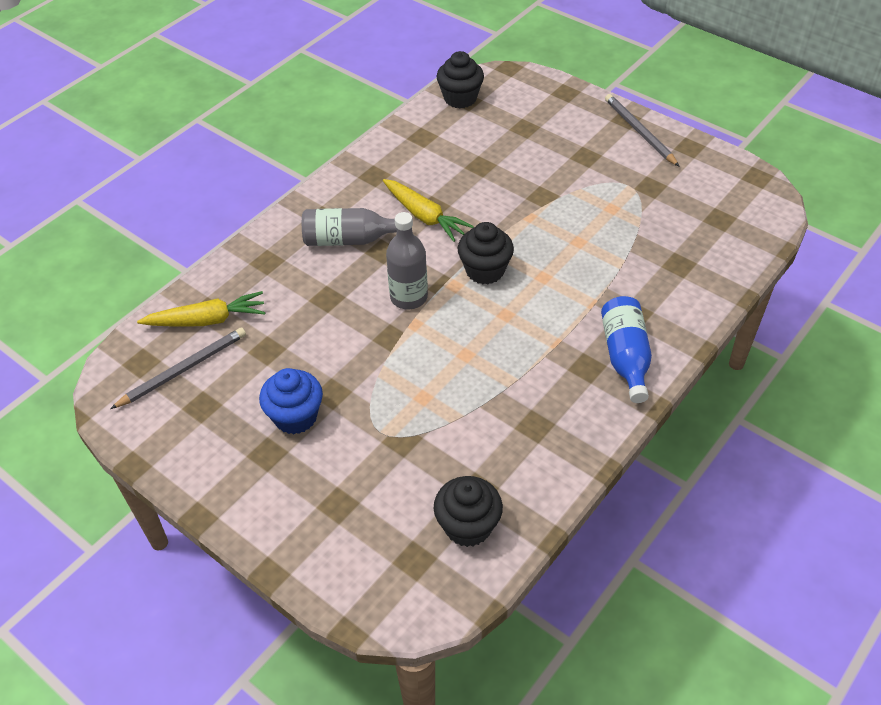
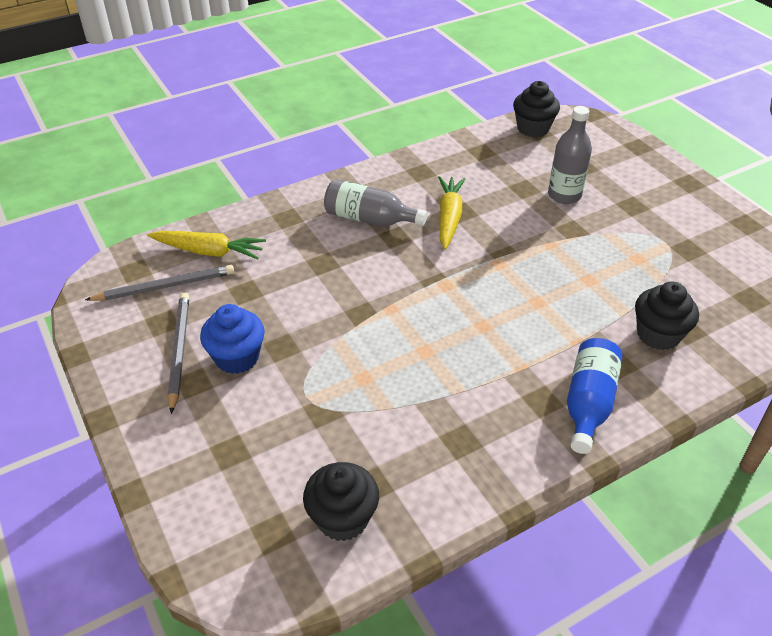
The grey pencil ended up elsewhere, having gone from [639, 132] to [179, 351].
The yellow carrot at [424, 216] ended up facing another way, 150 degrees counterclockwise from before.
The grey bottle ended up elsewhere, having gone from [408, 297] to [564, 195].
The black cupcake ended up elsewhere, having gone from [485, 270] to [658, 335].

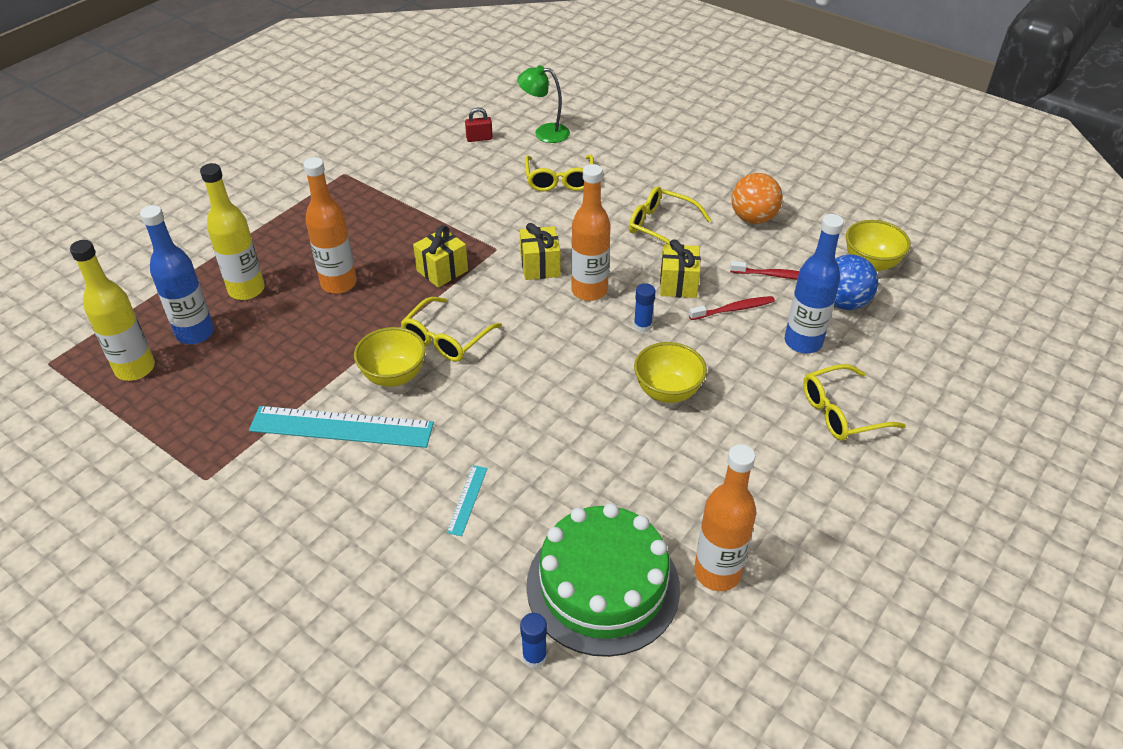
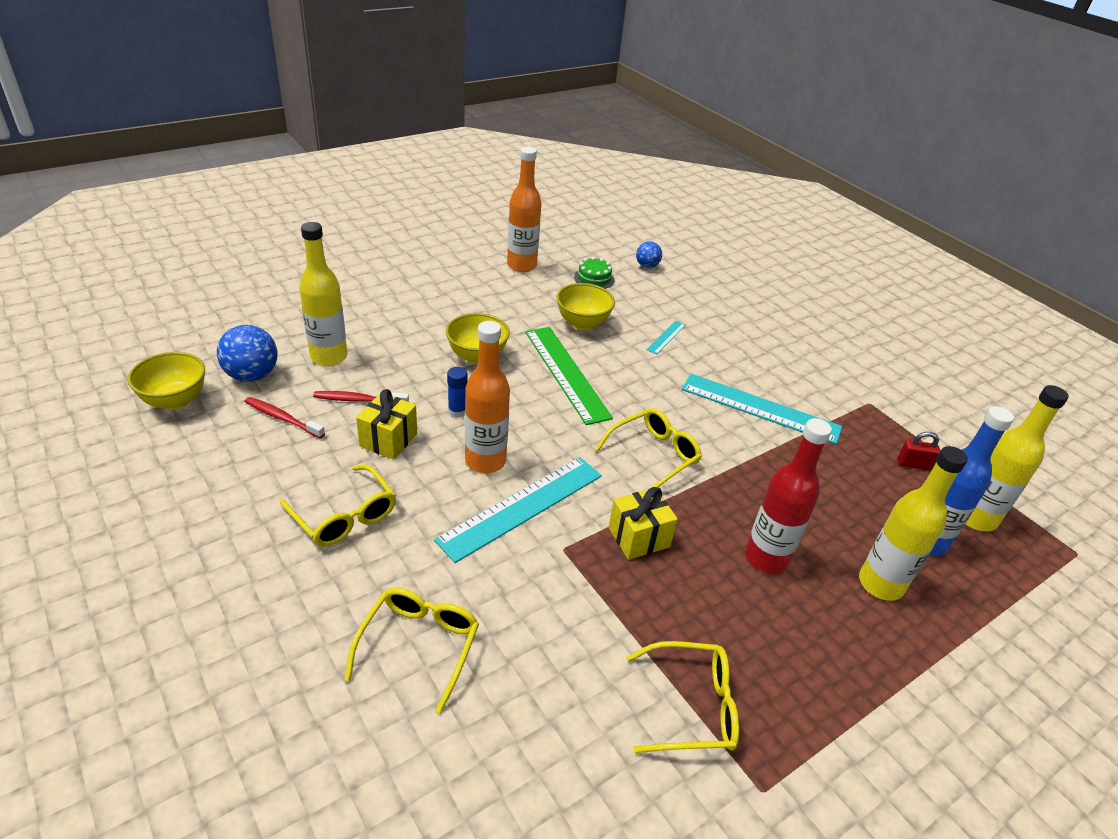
The second view lost the green lamp at [544, 133].
The red padlock ended up elsewhere, having gone from [479, 138] to [913, 465].
What was the orange bottle at [339, 283] turned into the red bottle at [766, 558].
The second view lost the orange ball at [753, 218].
What was the blue bottle at [803, 342] turned into the yellow bottle at [329, 357].
Where the yellow gift stood at [540, 266], the turquoise ruler came to stand at [522, 507].
The yellow bowl ended up elsewhere, having gone from [394, 376] to [582, 323].
The yellow glasses ended up elsewhere, having gone from [841, 412] to [691, 706].
The size of the green cake at [603, 586] changed by a factor of 0.42.
Where the blue glue stick stood at [534, 657], the blue ball came to stand at [647, 266].
The second view gained the green ruler at [566, 373].

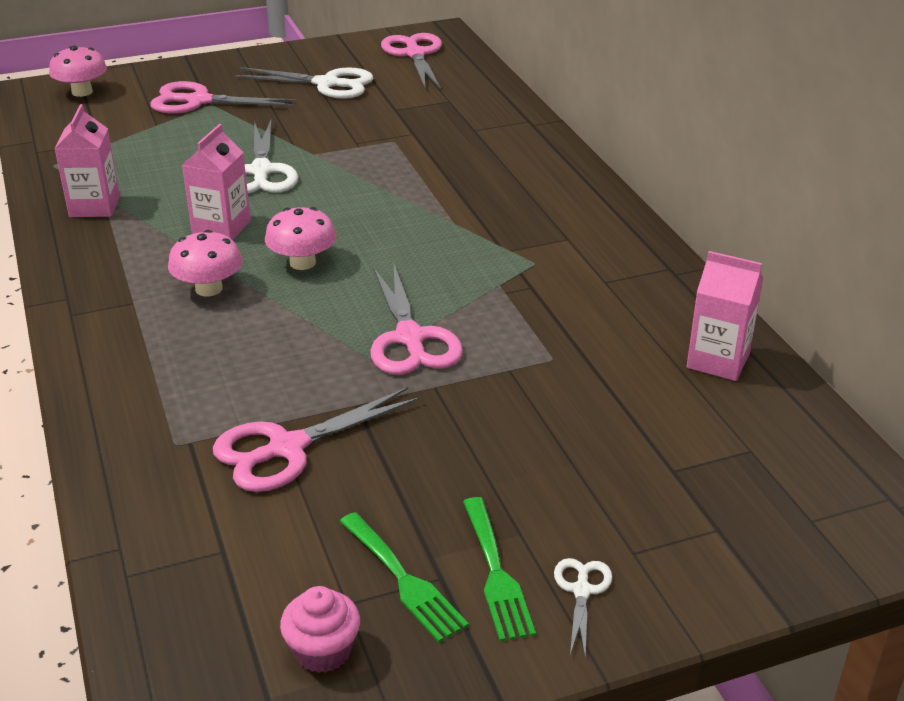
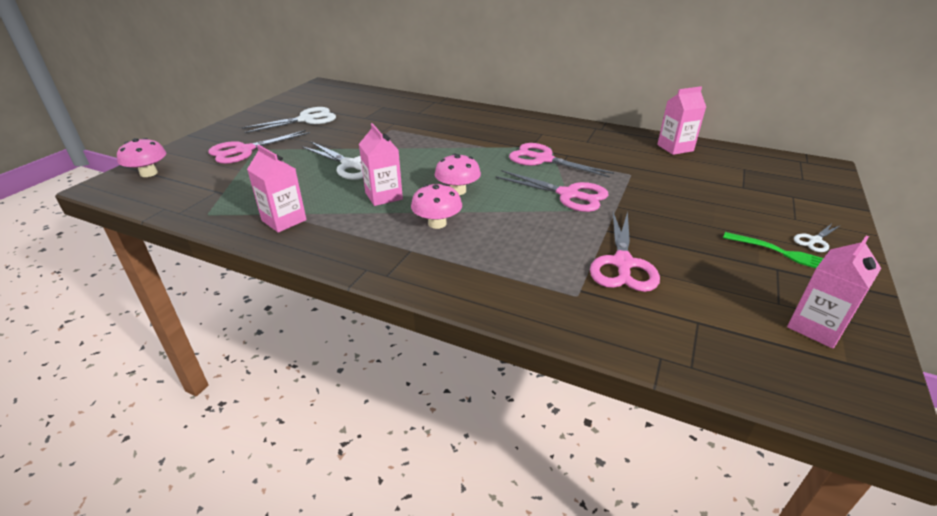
The pink scissors ended up elsewhere, having gone from [415, 54] to [543, 159].
The second view lost the green fork at [404, 580].
The white scissors at [582, 590] ended up facing another way, 90 degrees counterclockwise from before.
Where the pink cupcake stood at [323, 651], the pink carton came to stand at [816, 327].

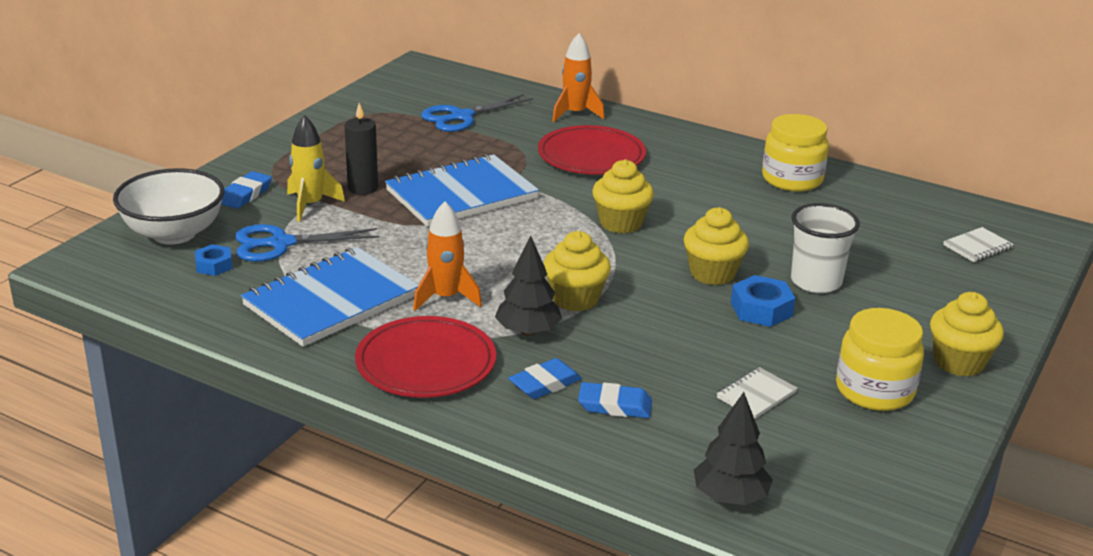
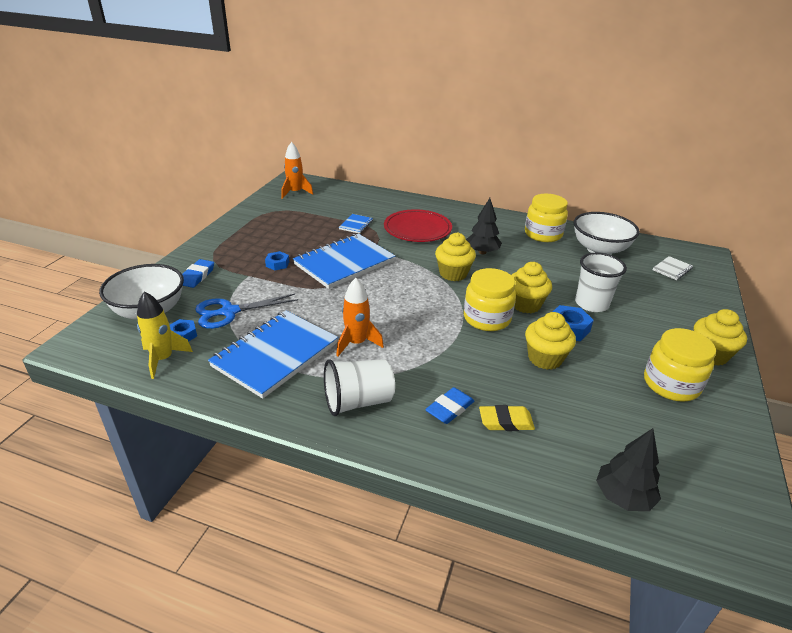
The orange rocket ended up elsewhere, having gone from [575, 114] to [295, 192].
The second view lost the blue scissors at [461, 117].
Where the black candle stood at [363, 188], the blue nut came to stand at [277, 264].
The yellow rocket ended up elsewhere, having gone from [310, 205] to [163, 359].
The yellow cupcake ended up elsewhere, having gone from [575, 299] to [545, 358].
The black tree ended up elsewhere, having gone from [528, 331] to [482, 252].
Where the red plate stood at [426, 363], the white cup came to stand at [358, 401].
The second view lost the white notebook at [756, 395].
What was the blue eraser at [614, 405] turned into the yellow eraser at [506, 421].
The second view gained the white bowl at [599, 250].
The second view gained the blue notebook at [356, 225].
The second view gained the yellow jar at [487, 318].

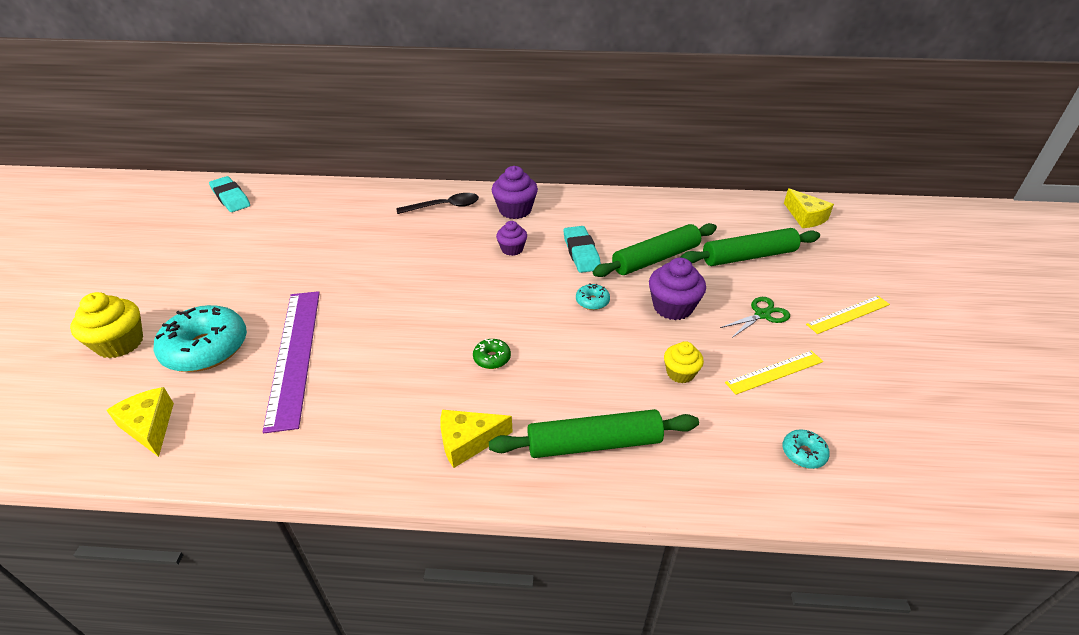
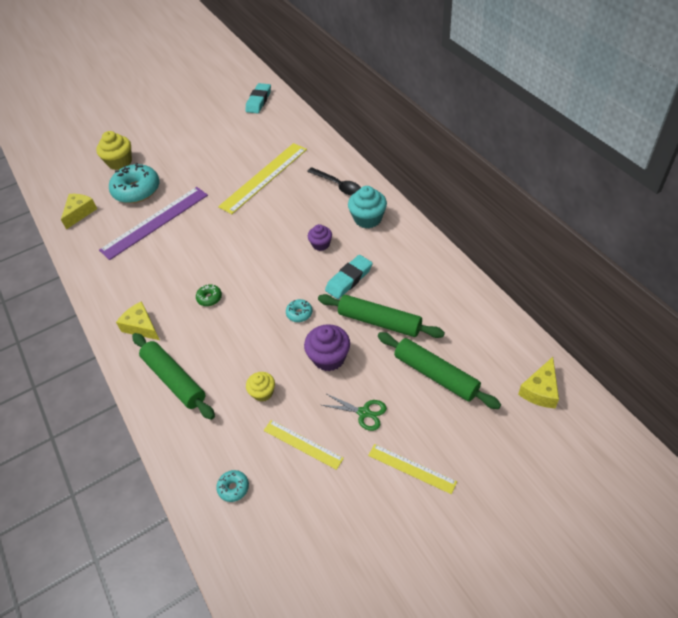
What was the purple cupcake at [515, 210] turned into the turquoise cupcake at [368, 219].
The second view gained the yellow ruler at [264, 177].

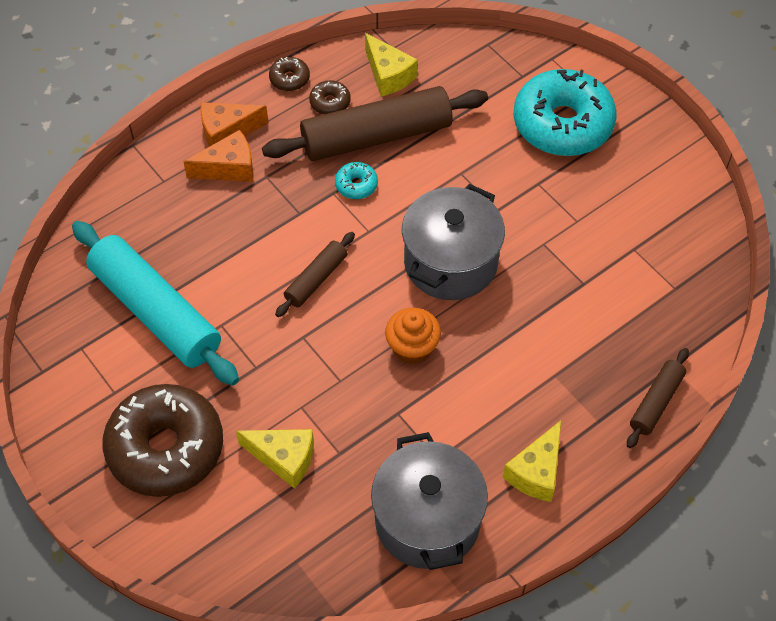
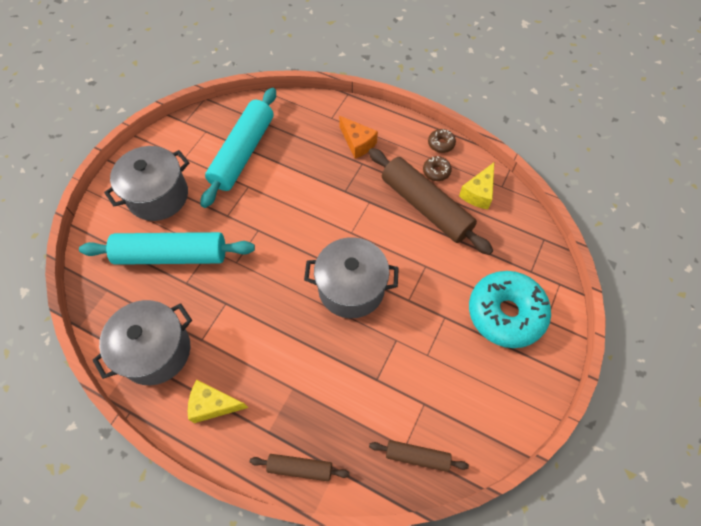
The second view lost the orange cheese at [227, 132].
The second view lost the turquoise donut at [356, 185].
The brown rolling pin ended up elsewhere, having gone from [316, 279] to [417, 456].
The second view lost the orange cupcake at [412, 347].
Where the brown donut stood at [166, 448], the grey pot came to stand at [158, 196].
Where the yellow cheese stood at [284, 458], the turquoise rolling pin came to stand at [172, 255].

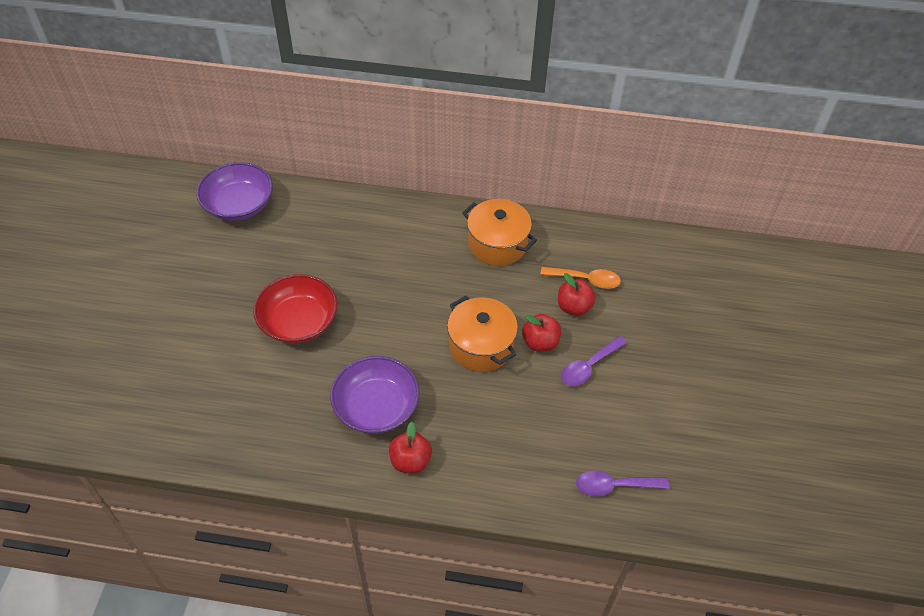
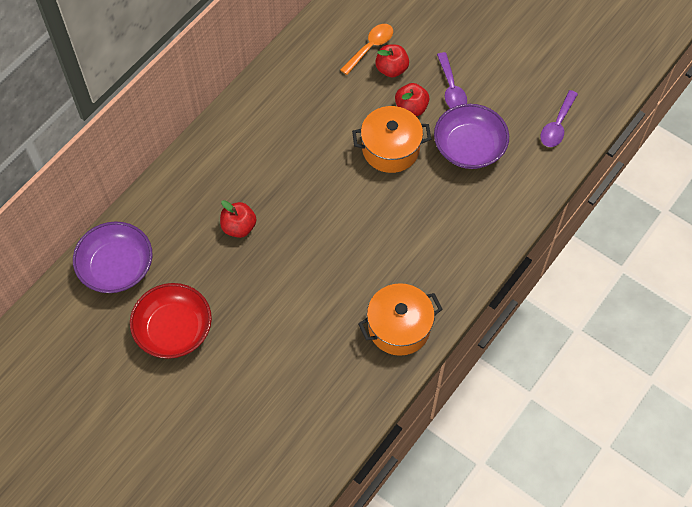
The orange pot ended up elsewhere, having gone from [497, 244] to [399, 327].
The red bowl ended up elsewhere, having gone from [298, 322] to [174, 329].
The purple bowl ended up elsewhere, having gone from [376, 407] to [469, 147].
The red apple ended up elsewhere, having gone from [410, 461] to [239, 227].

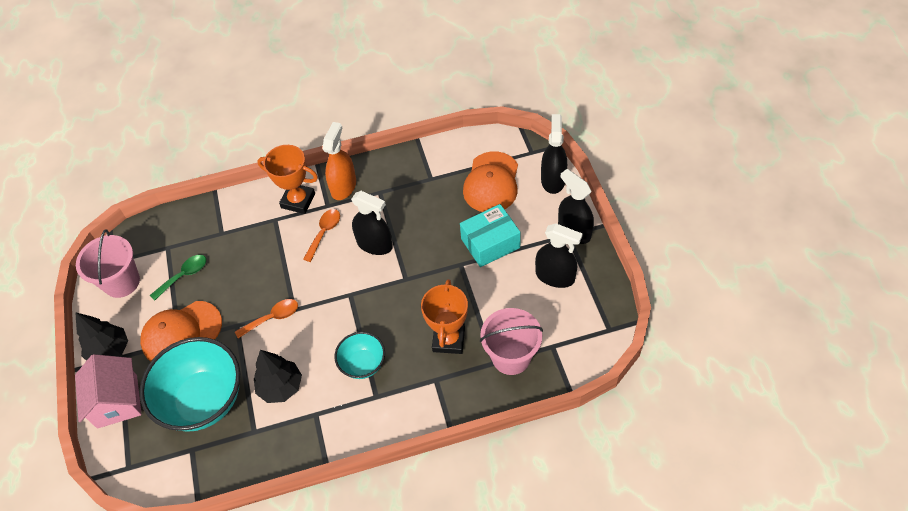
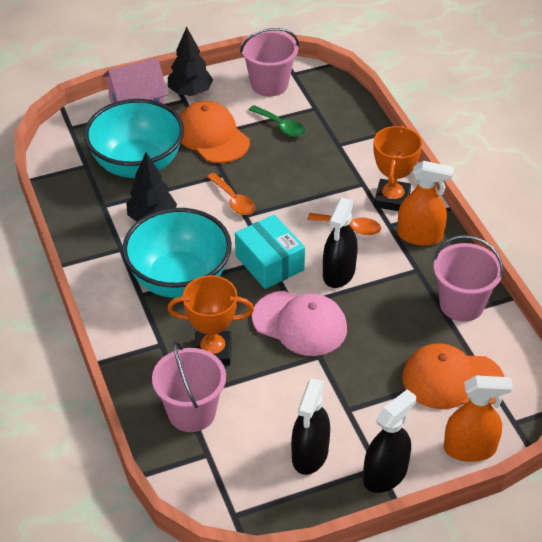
What was the black spray bottle at [553, 180] turned into the orange spray bottle at [469, 449].
The turquoise box ended up elsewhere, having gone from [490, 243] to [269, 263].
The size of the turquoise bowl at [363, 364] changed by a factor of 1.91.
The second view gained the pink bucket at [461, 304].
The second view gained the pink cap at [300, 324].

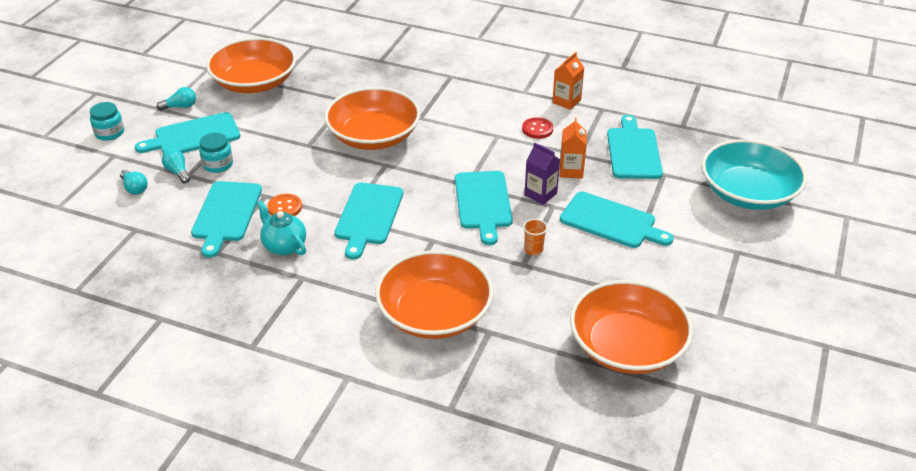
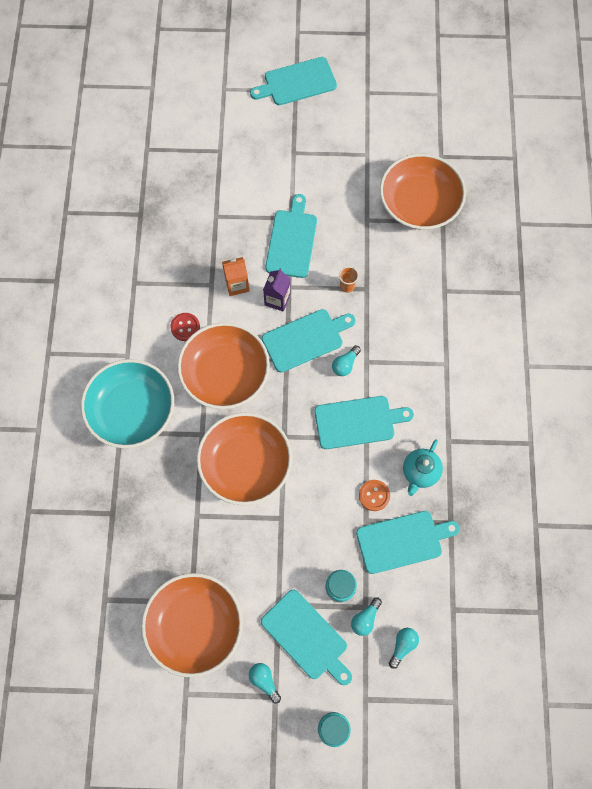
The second view lost the orange carton at [566, 101].
The turquoise cutting board ended up elsewhere, having gone from [633, 151] to [297, 82].
The turquoise bowl ended up elsewhere, having gone from [748, 193] to [132, 410].
The orange bowl ended up elsewhere, having gone from [434, 314] to [225, 374].
The second view gained the turquoise light bulb at [345, 364].

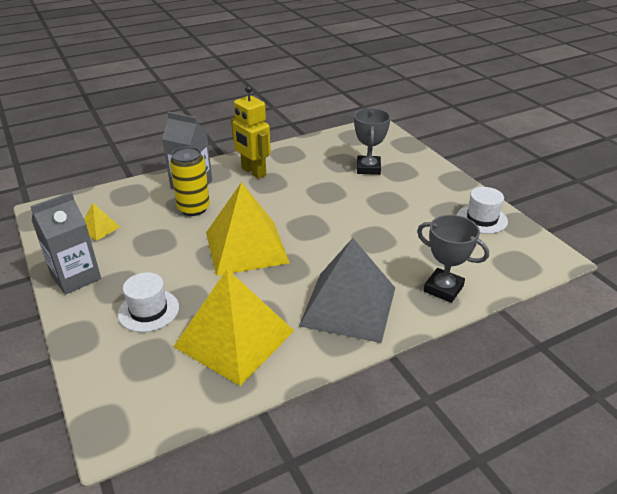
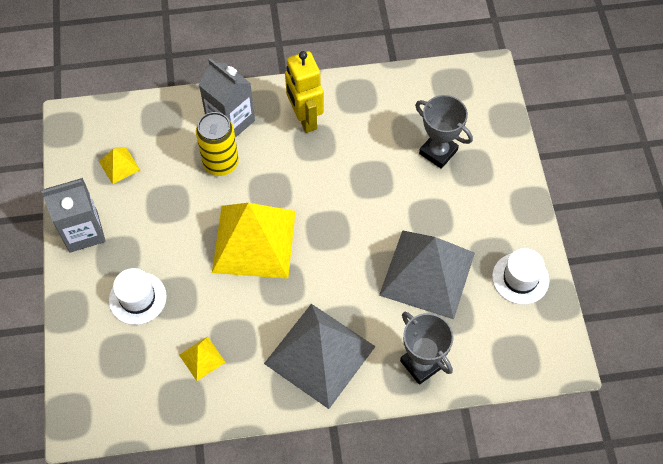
The grey trophy at [368, 168] ended up facing another way, 75 degrees counterclockwise from before.
The size of the yellow pyramid at [234, 338] changed by a factor of 0.42.
The second view gained the grey pyramid at [427, 273].

